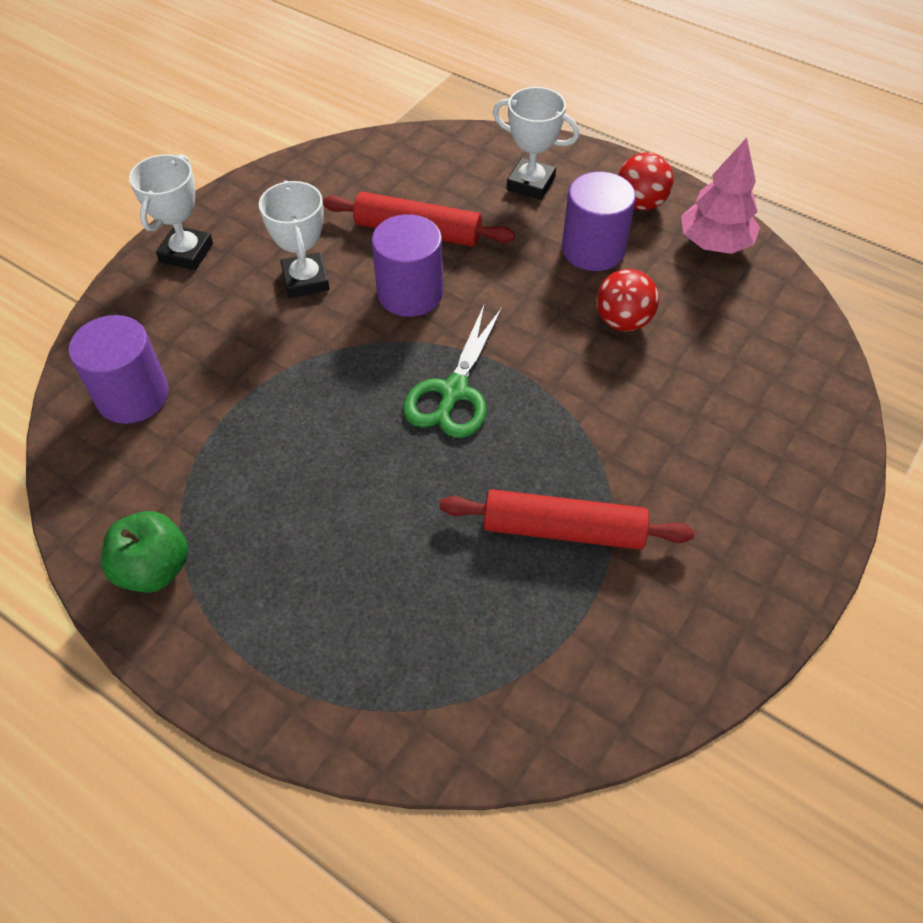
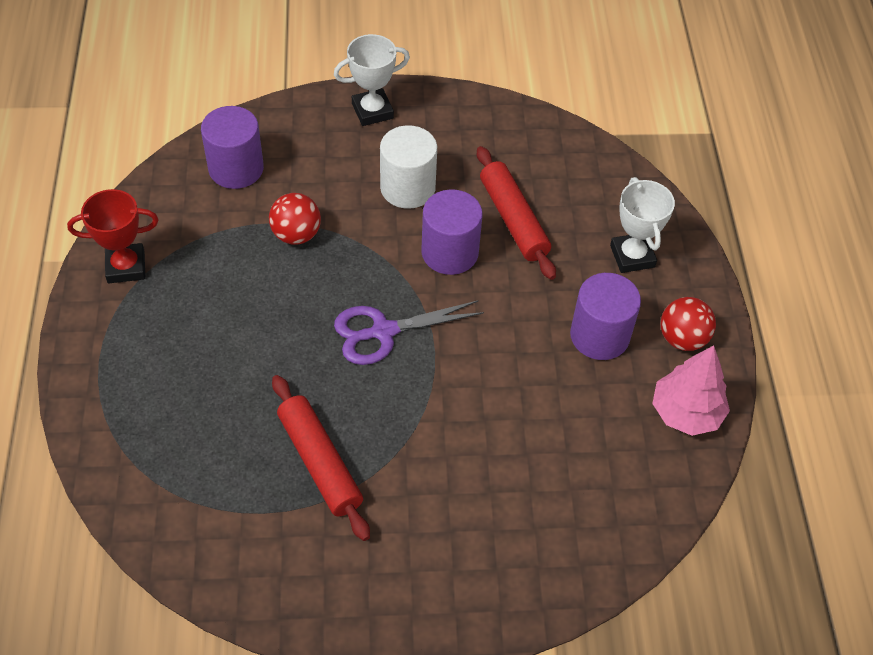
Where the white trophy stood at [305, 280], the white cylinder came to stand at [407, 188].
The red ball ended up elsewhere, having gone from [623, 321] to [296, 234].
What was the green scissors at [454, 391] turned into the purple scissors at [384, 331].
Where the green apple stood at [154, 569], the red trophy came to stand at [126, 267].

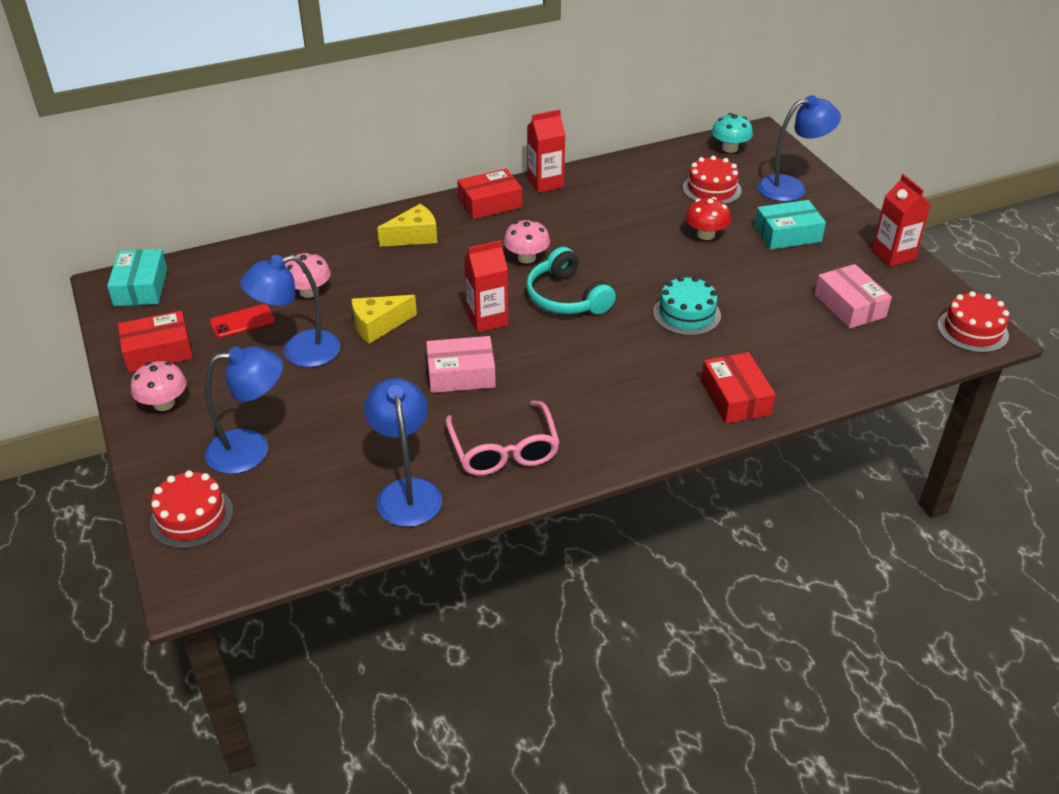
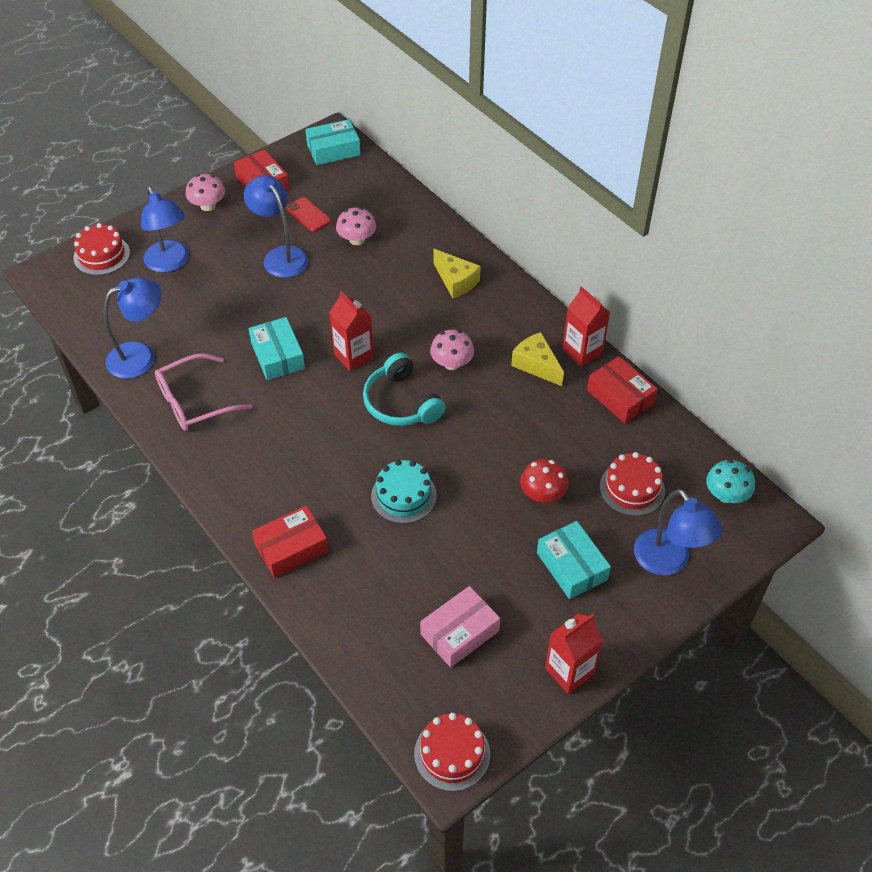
The red box ended up elsewhere, having gone from [490, 203] to [620, 397].
The turquoise headphones at [566, 297] ended up facing another way, 75 degrees counterclockwise from before.
The yellow cheese ended up elsewhere, having gone from [378, 325] to [536, 365].
What was the pink box at [461, 374] turned into the turquoise box at [278, 356].

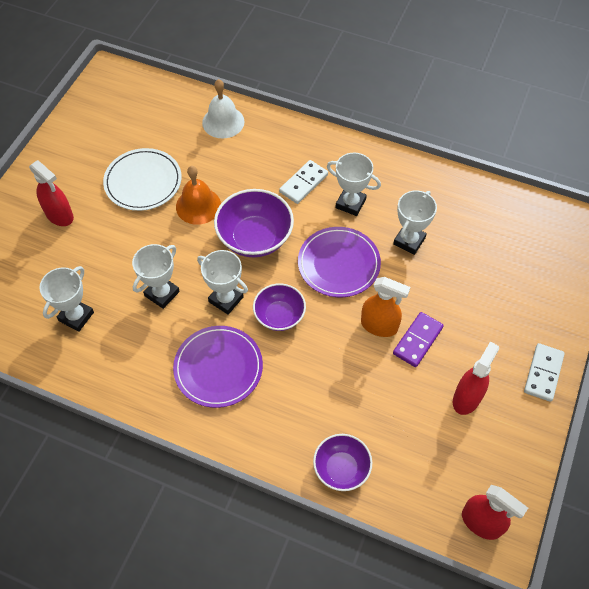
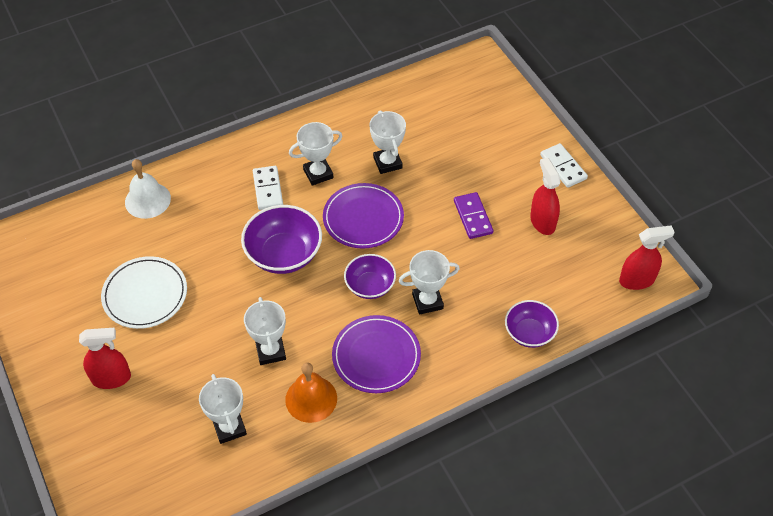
The orange bell ended up elsewhere, having gone from [198, 206] to [311, 399].
The white trophy ended up elsewhere, having gone from [226, 299] to [427, 301].
The second view lost the orange spray bottle at [379, 326].

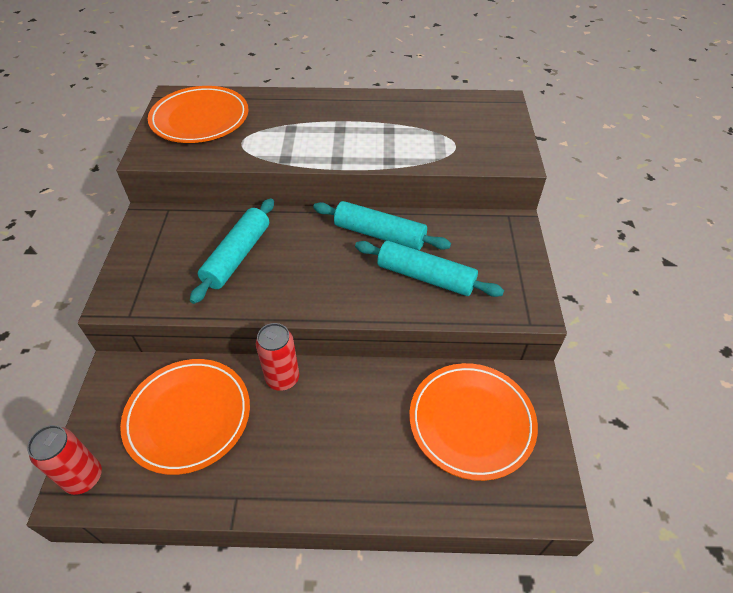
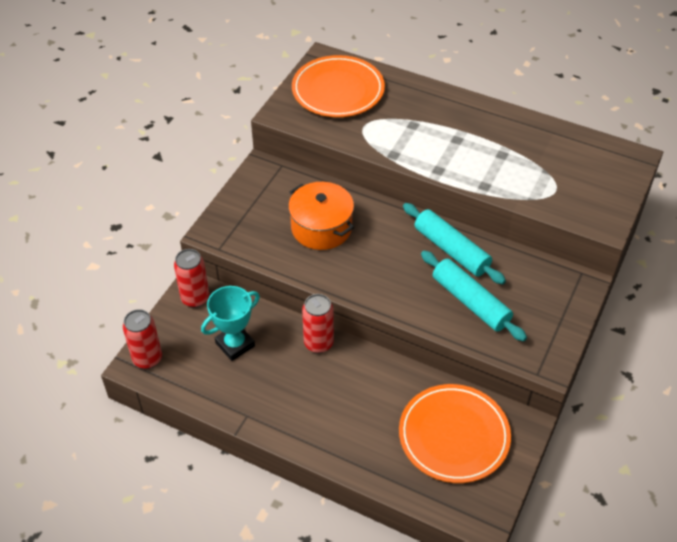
Where the turquoise rolling pin stood at [237, 256], the orange pot came to stand at [321, 228].
Where the orange plate stood at [188, 417], the turquoise trophy came to stand at [235, 344].
The second view gained the red can at [195, 298].

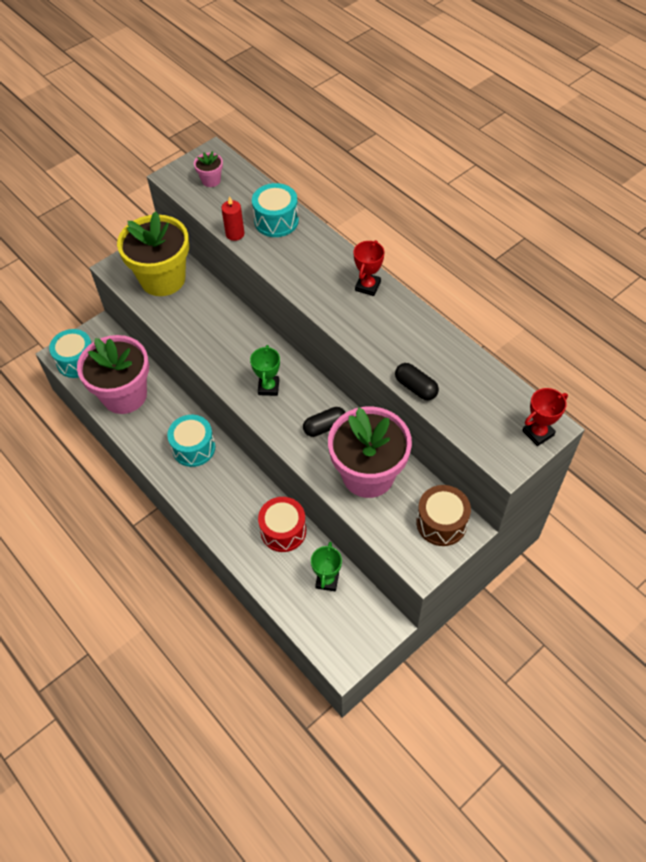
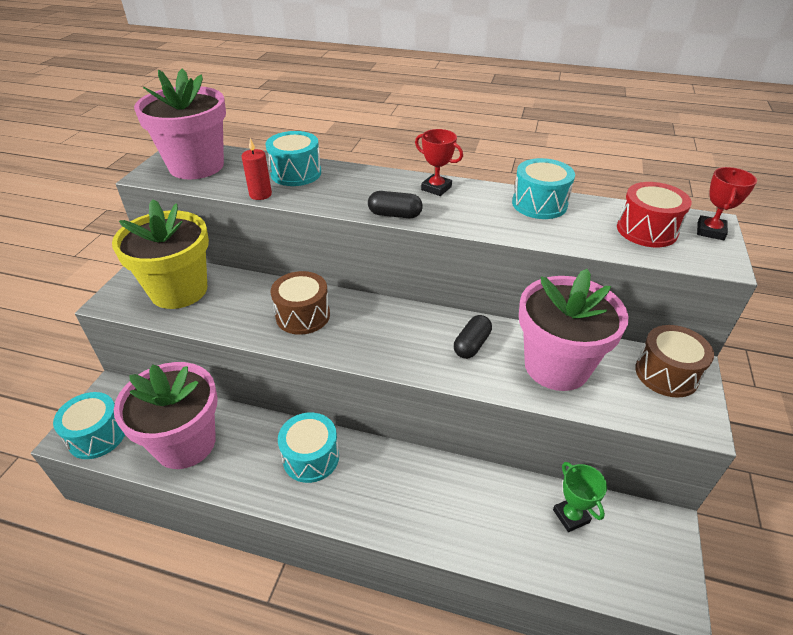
The size of the pink flower pot at [211, 180] changed by a factor of 2.44.
The red trophy at [368, 286] ended up facing another way, 45 degrees counterclockwise from before.
The second view lost the green trophy at [268, 387].
The black capsule ended up elsewhere, having gone from [415, 387] to [395, 215].
The red drum ended up elsewhere, having gone from [283, 531] to [646, 230].
The second view gained the turquoise drum at [539, 204].
The second view gained the brown drum at [303, 315].

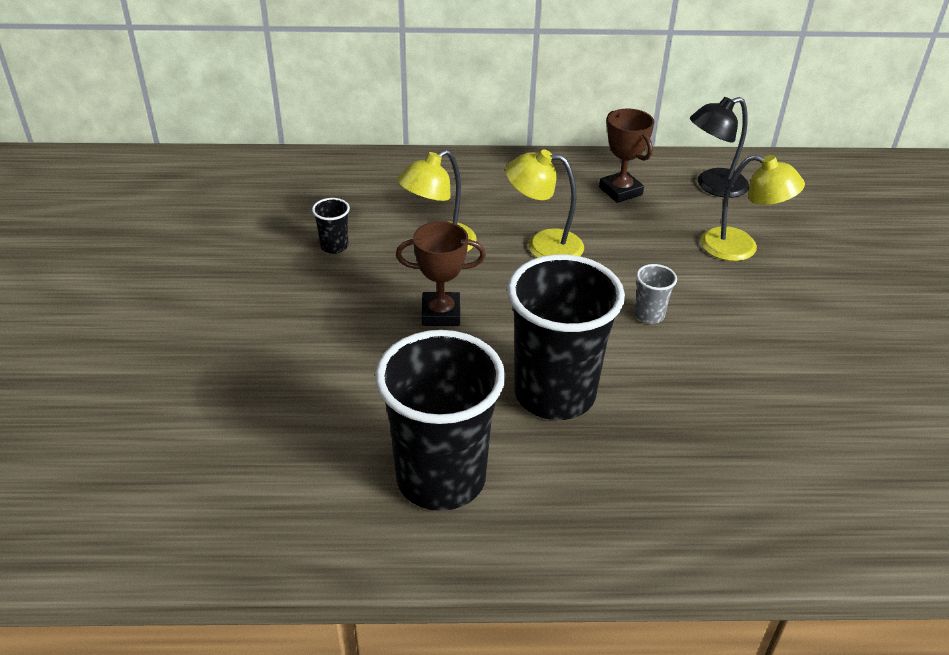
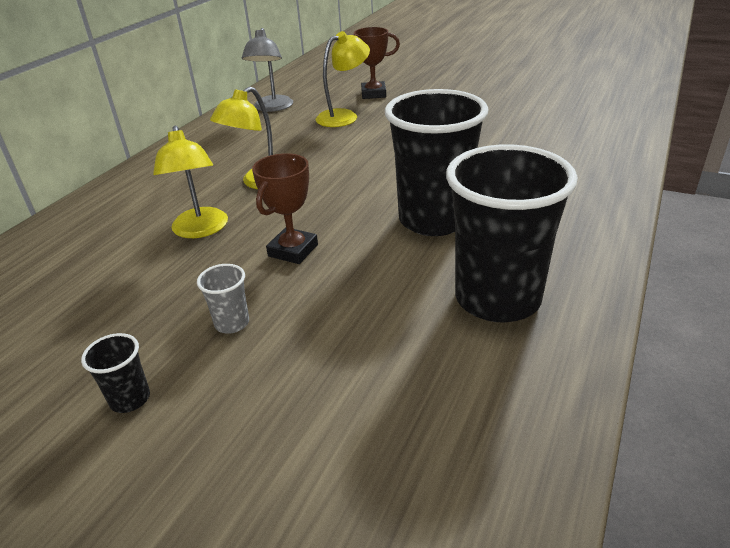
What was the black lamp at [713, 186] turned into the grey lamp at [272, 108].
The brown trophy ended up elsewhere, having gone from [620, 191] to [373, 94].
The black cup ended up elsewhere, having gone from [334, 246] to [130, 399].
The grey cup ended up elsewhere, having gone from [649, 315] to [232, 323].

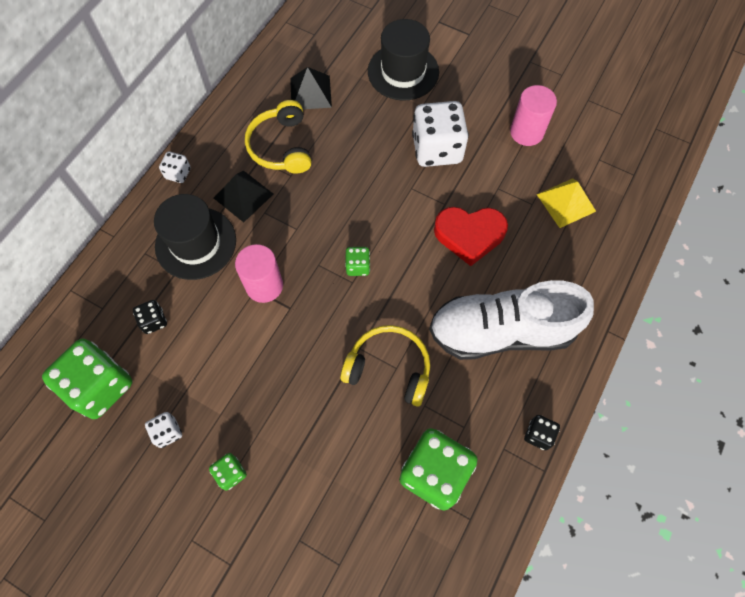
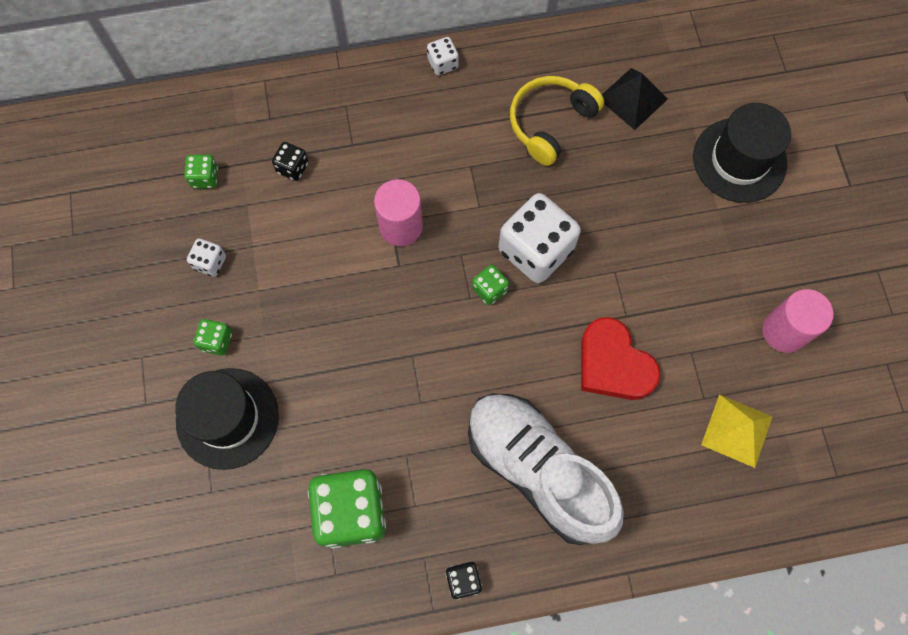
The white dice ended up elsewhere, having gone from [437, 149] to [535, 250].
The second view lost the black pyramid at [243, 196].
The black hat ended up elsewhere, having gone from [196, 243] to [227, 418].
The second view lost the yellow headphones at [389, 368].
The size of the green dice at [100, 386] changed by a factor of 0.46.

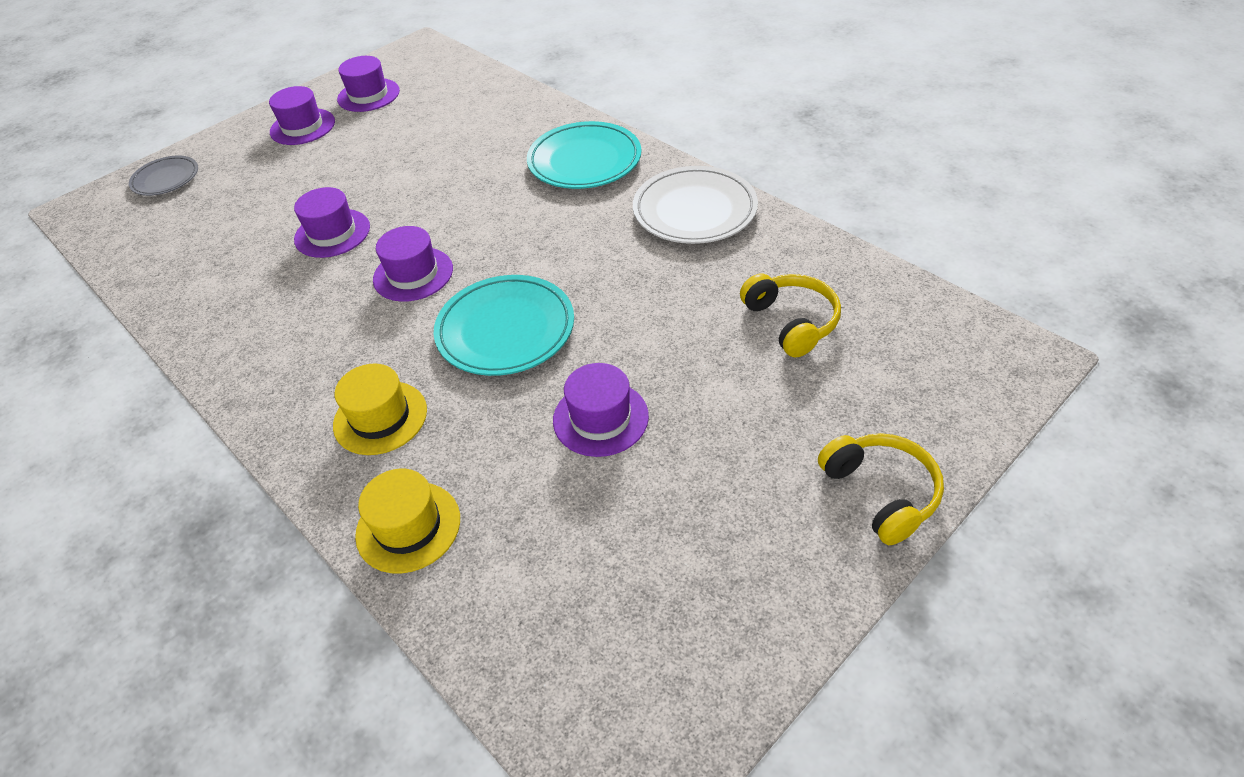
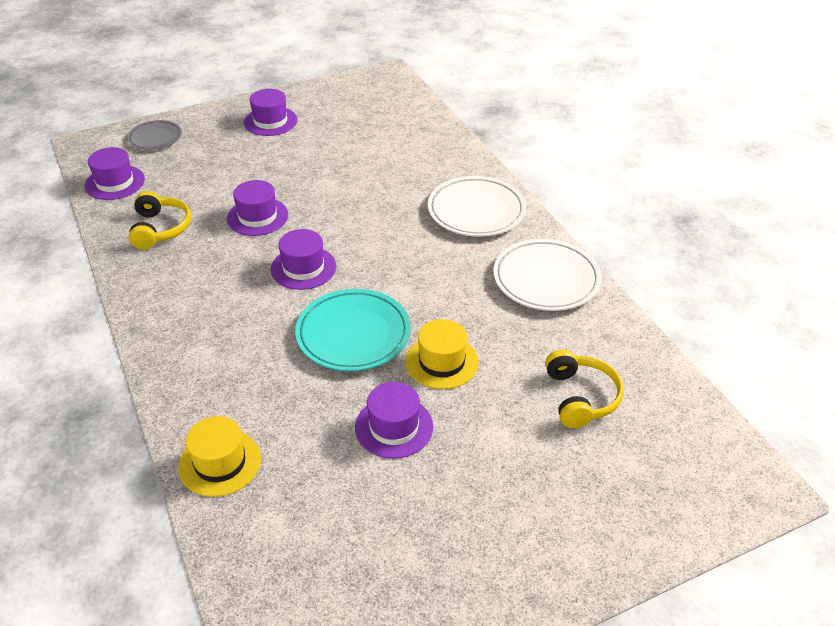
The purple hat ended up elsewhere, having gone from [368, 95] to [115, 182].
What was the turquoise plate at [584, 161] turned into the white plate at [476, 211].
The yellow hat ended up elsewhere, having gone from [380, 417] to [442, 362].
The yellow headphones ended up elsewhere, having gone from [880, 493] to [160, 229].

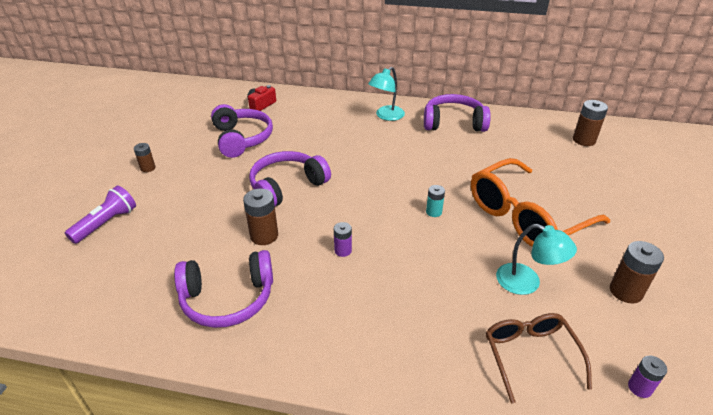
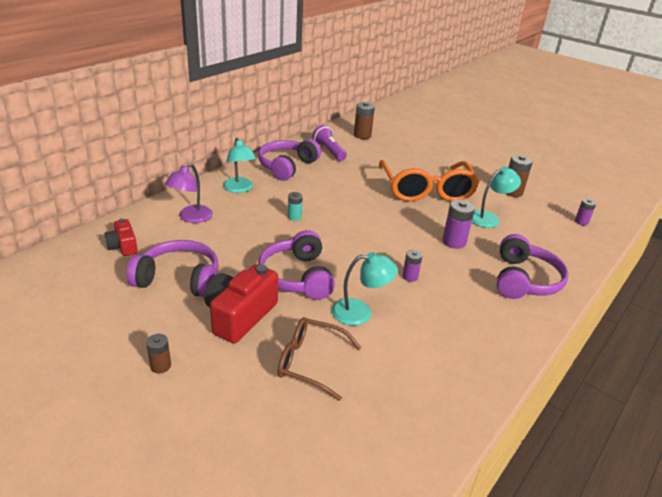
The purple flashlight ended up elsewhere, having gone from [106, 223] to [329, 151].
The turquoise battery ended up elsewhere, having gone from [434, 212] to [294, 217].
Where the brown battery stood at [264, 236], the turquoise lamp came to stand at [360, 312].
The purple headphones ended up elsewhere, having gone from [228, 299] to [524, 280].
The brown glasses ended up elsewhere, having gone from [530, 355] to [310, 362].
The second view gained the purple lamp at [191, 218].
The second view gained the purple battery at [454, 242].
The second view gained the red camera at [240, 316].

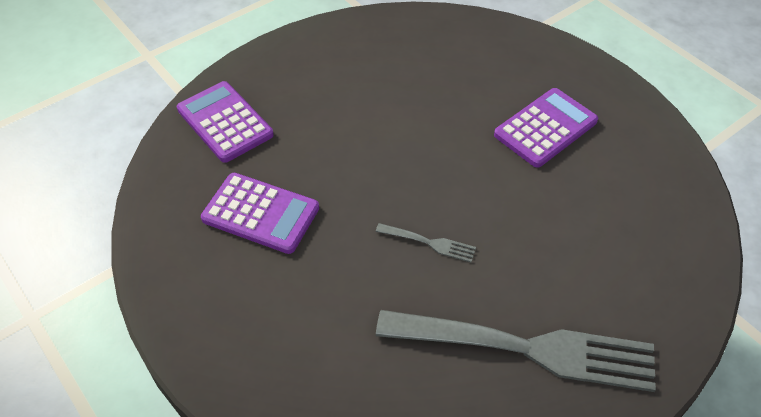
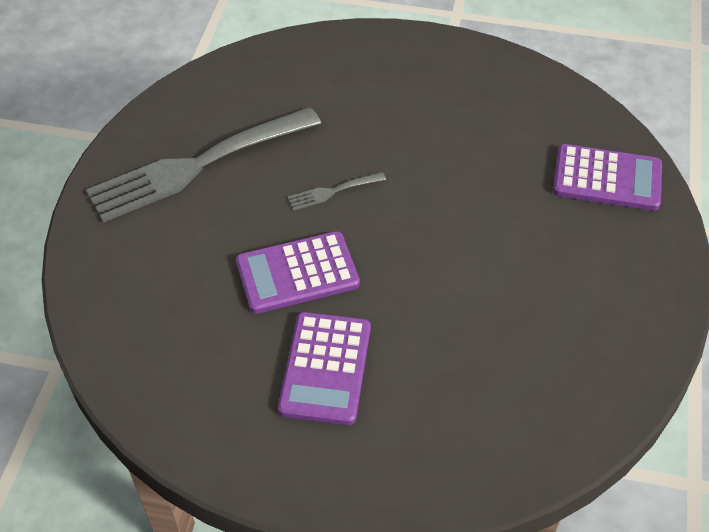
The purple calculator ended up elsewhere, having gone from [260, 213] to [297, 273].

